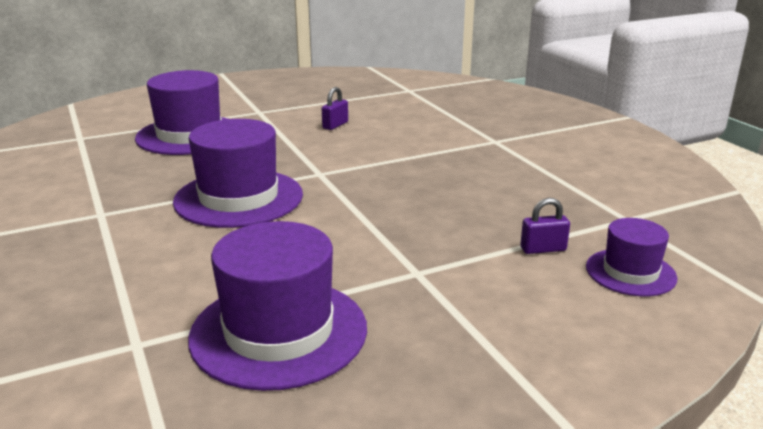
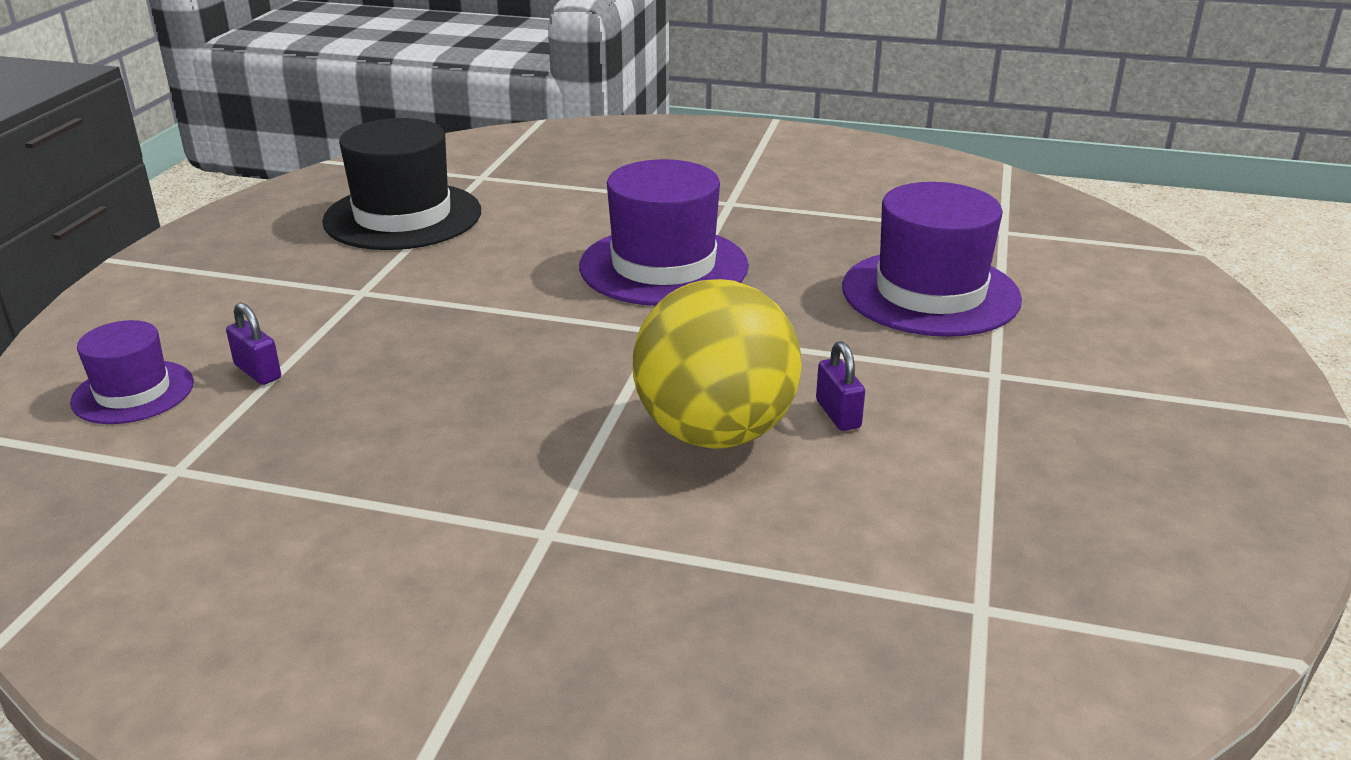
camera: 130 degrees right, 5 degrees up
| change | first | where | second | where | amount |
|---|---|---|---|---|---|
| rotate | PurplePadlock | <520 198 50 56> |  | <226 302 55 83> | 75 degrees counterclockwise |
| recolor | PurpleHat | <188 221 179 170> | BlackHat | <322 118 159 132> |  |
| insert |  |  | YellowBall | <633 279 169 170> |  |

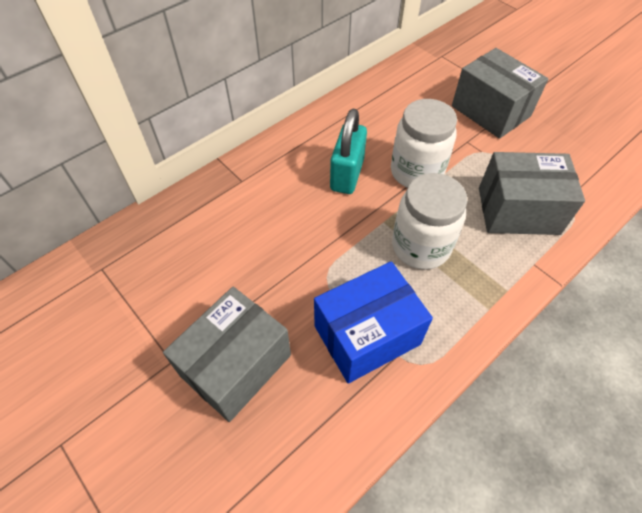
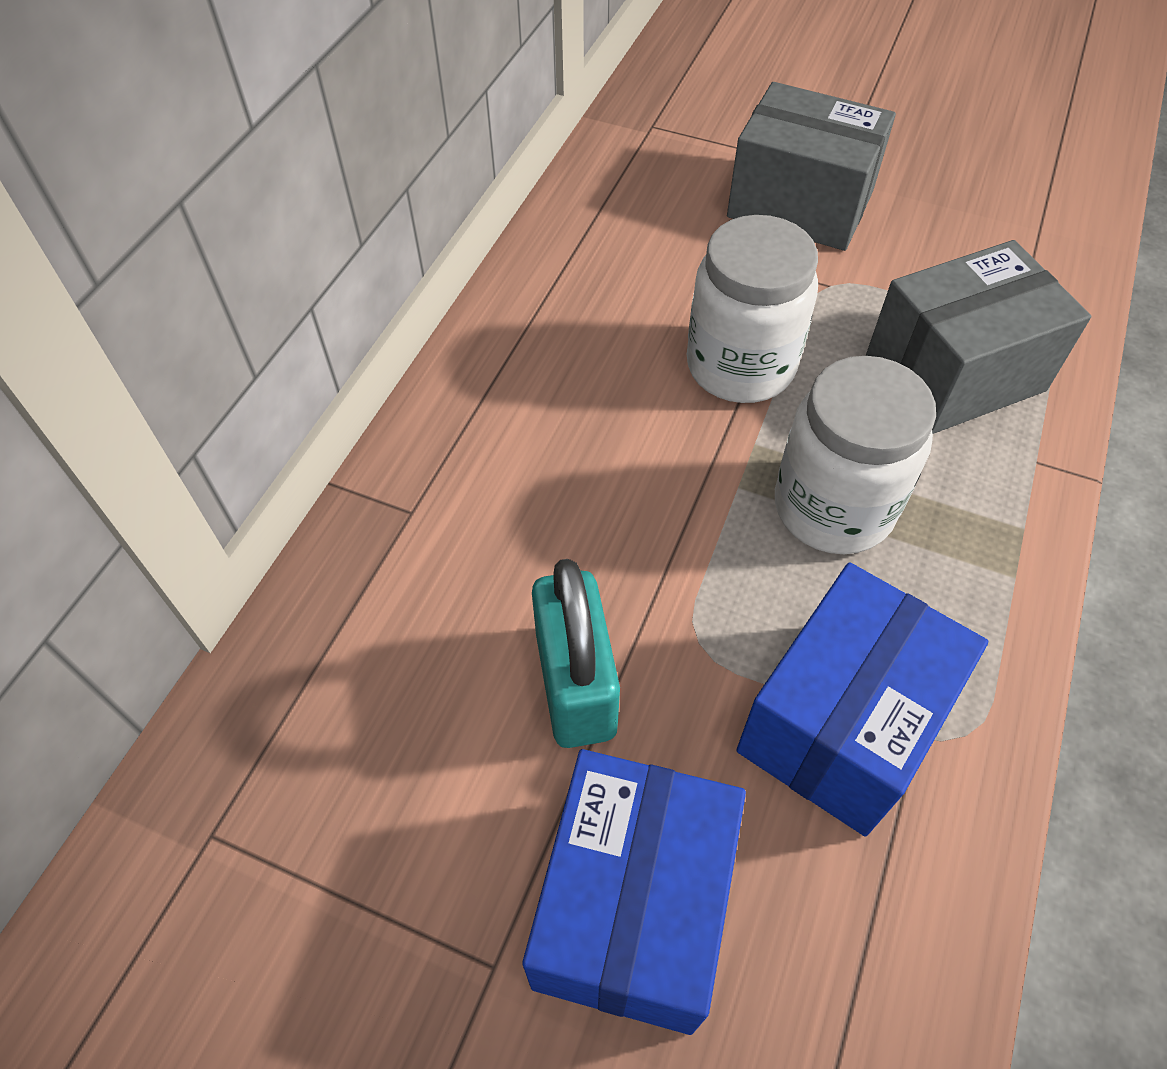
camera: 25 degrees left, 0 degrees up
| change | first | where | second | where | amount |
|---|---|---|---|---|---|
| move | TurquoisePadlock | <330 109 37 85> |  | <532 559 88 189> |  |
| recolor | GreyBox | <163 287 128 135> | BlueBox | <522 749 224 286> |  |

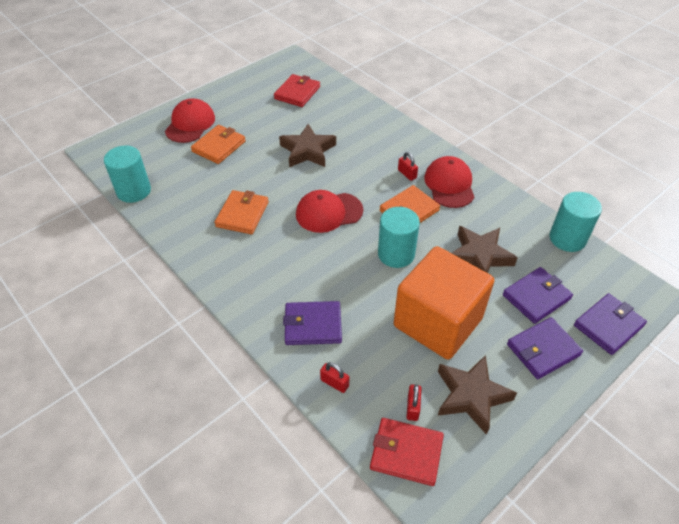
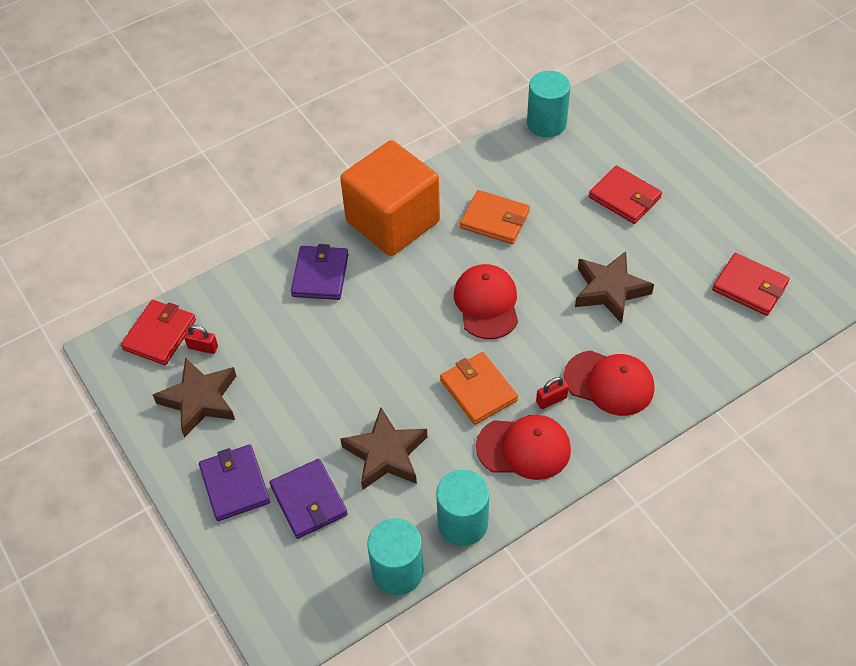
camera: 100 degrees right, 5 degrees up
| change | first | where | second | where | amount |
|---|---|---|---|---|---|
| move | RedCap | <165 98 50 45> |  | <564 350 90 66> |  |
| recolor | OrangeWallet | <191 125 55 39> | RedWallet | <589 166 73 58> |  |
| move | TurquoiseCylinder | <378 207 42 61> |  | <436 470 53 76> |  |
| move | OrangeCube | <394 246 101 114> |  | <340 140 100 116> |  |
| delete | PurpleWallet | <574 293 73 62> |  |  |  |
| delete | RedPadlock | <320 362 29 31> |  |  |  |

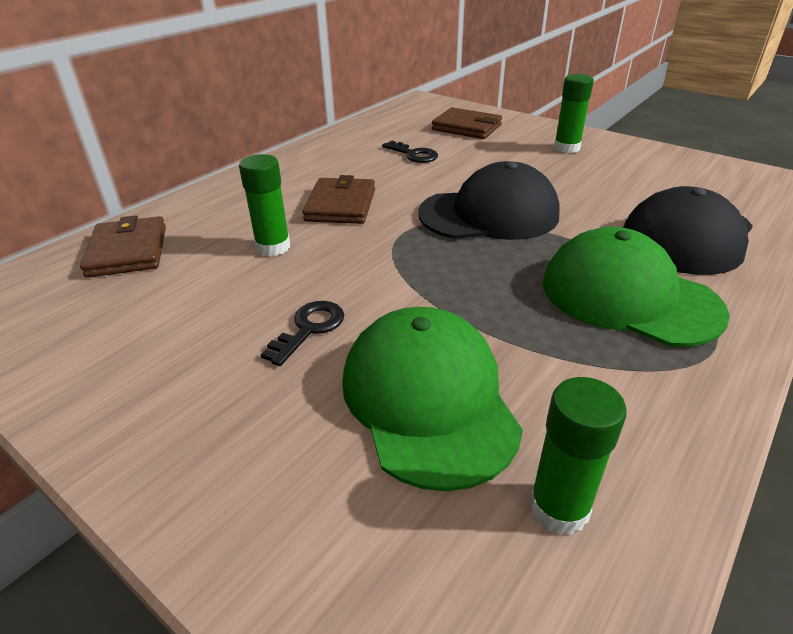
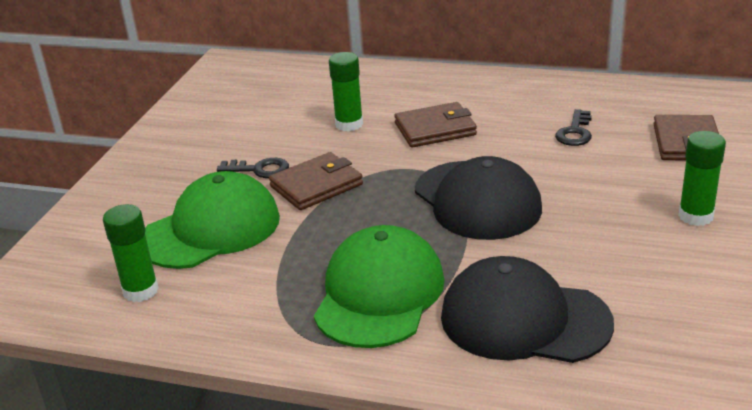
camera: 70 degrees right, 5 degrees down
| change | first | where | second | where | amount |
|---|---|---|---|---|---|
| move | BrownWallet | <80 215 86 63> |  | <269 152 94 58> |  |

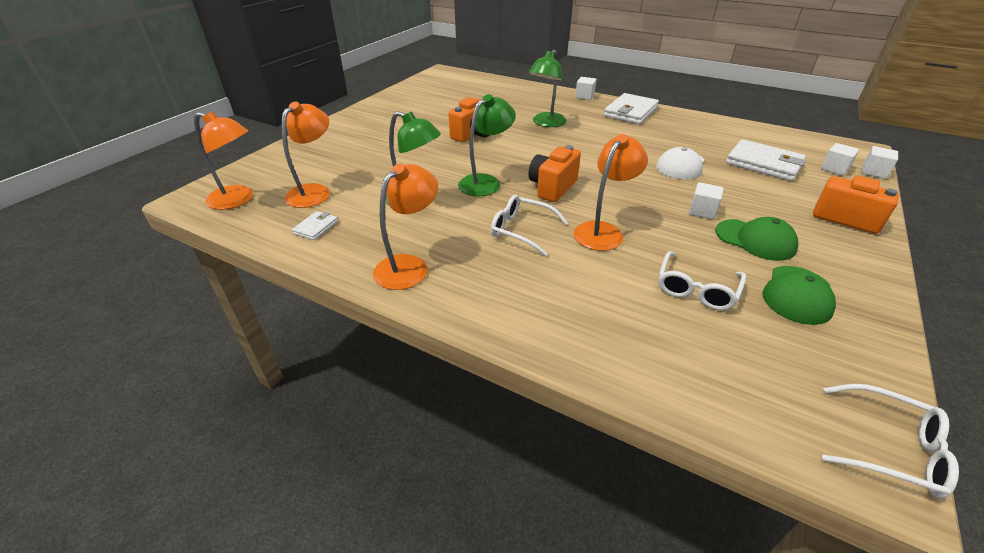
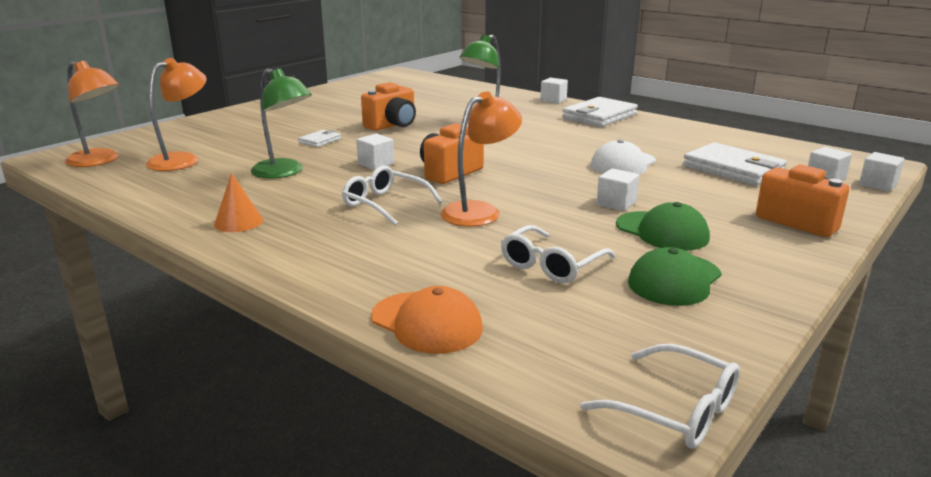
camera: 10 degrees right, 15 degrees down
| change | first | where | second | where | amount |
|---|---|---|---|---|---|
| replace | GreenLamp | <458 94 58 102> | WhiteCube | <356 134 38 36> |  |
| replace | OrangeLamp | <373 163 65 127> | OrangeCone | <214 173 49 59> |  |
| move | WhiteWallet | <292 211 46 29> |  | <298 130 43 17> |  |
| insert |  |  | OrangeCap | <371 286 112 68> |  |

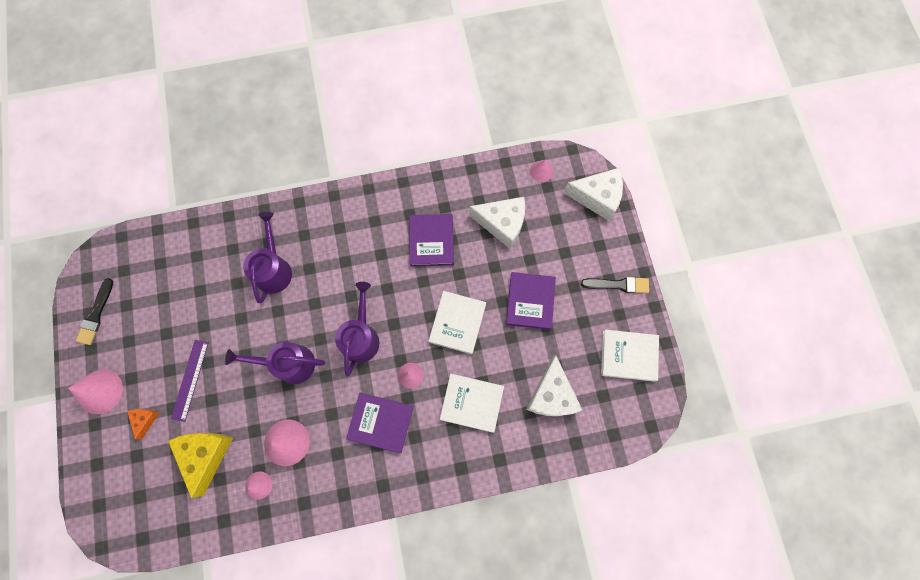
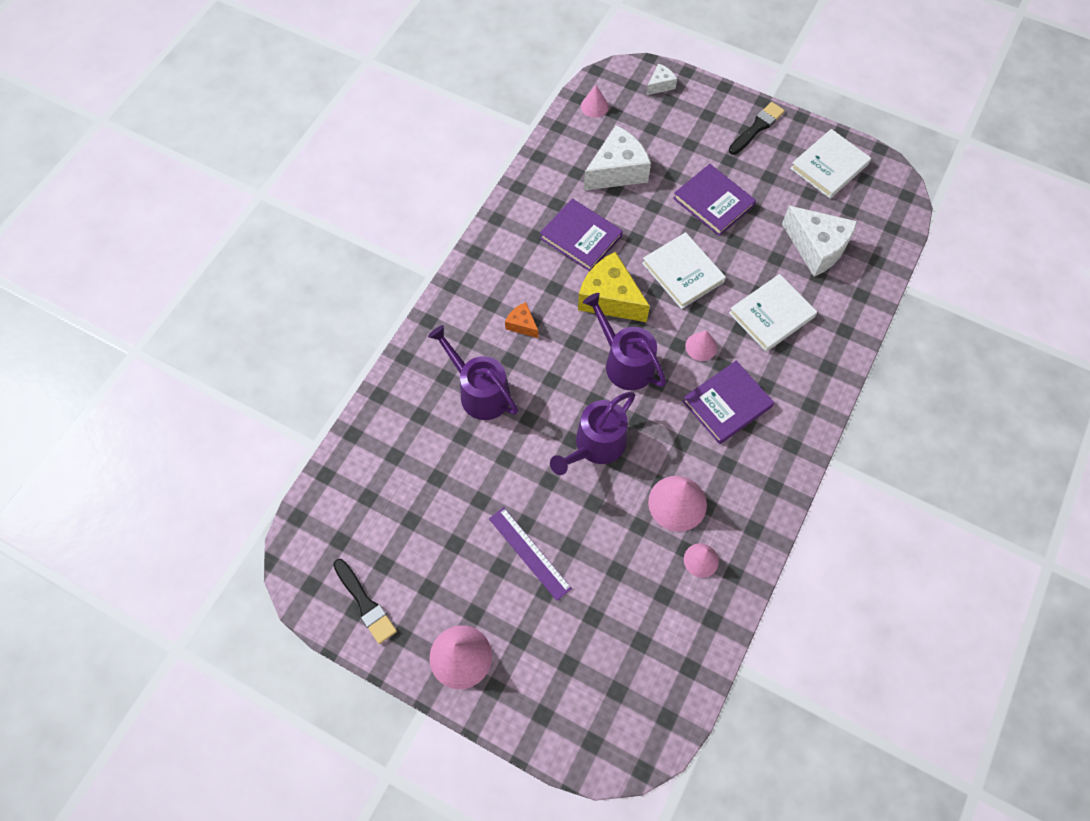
camera: 50 degrees left, 10 degrees down
| change | first | where | second | where | amount |
|---|---|---|---|---|---|
| resize | WhiteCheese | <564 168 59 53> |  | <647 64 30 31> | x0.49 |
| move | OrangeCheese | <127 409 32 30> |  | <505 302 34 36> |  |
| move | YellowCheese | <168 433 65 65> |  | <578 252 72 70> |  |

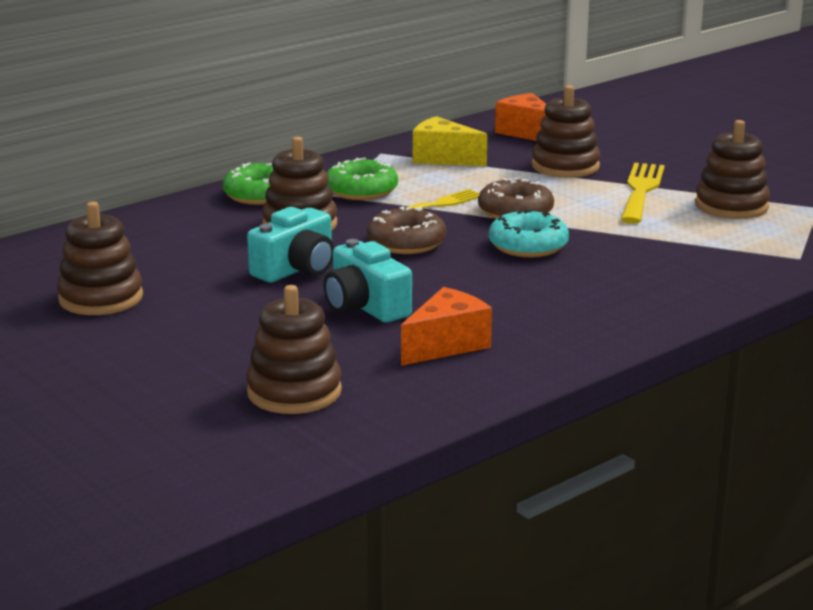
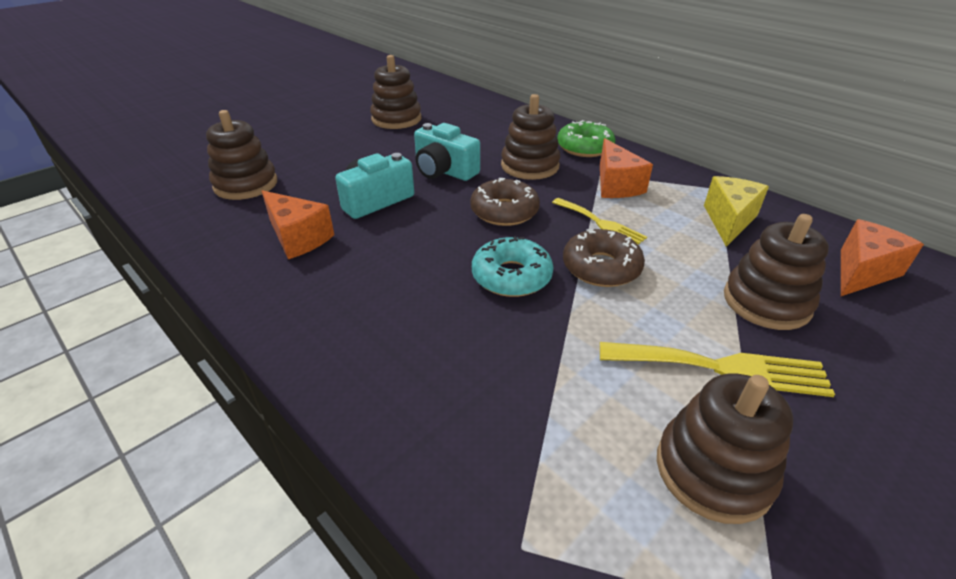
camera: 85 degrees right, 15 degrees up
| change | first | where | second | where | amount |
|---|---|---|---|---|---|
| replace | GreenDonut | <327 158 71 42> | OrangeCheese | <600 138 53 60> |  |

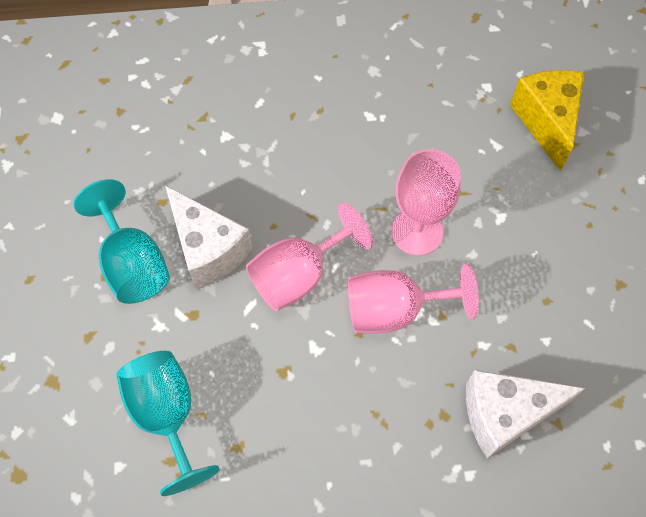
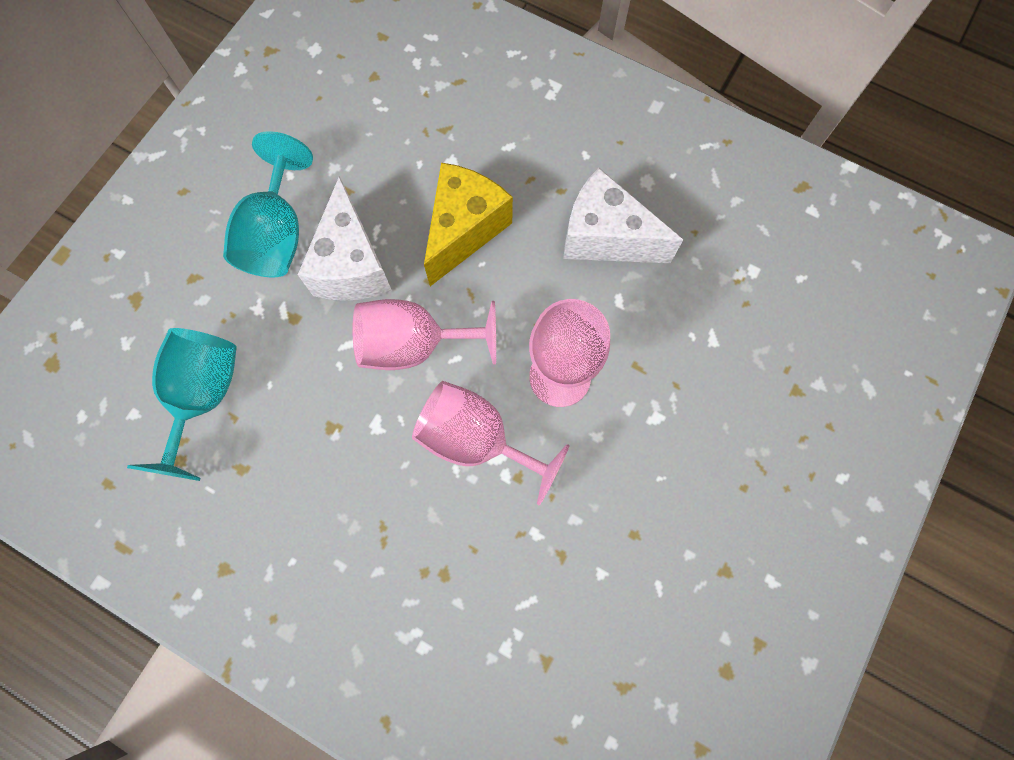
camera: 35 degrees right, 10 degrees up
| change | first | where | second | where | amount |
|---|---|---|---|---|---|
| move | YellowCheese | <510 70 74 101> |  | <424 163 89 123> |  |
| move | WhiteCheese | <466 370 119 89> |  | <563 168 120 95> |  |

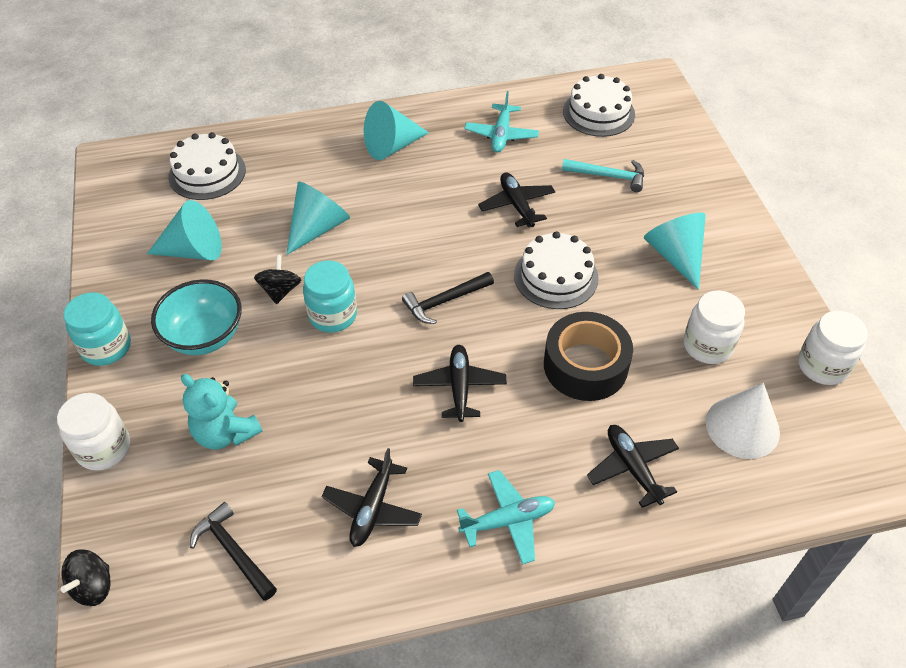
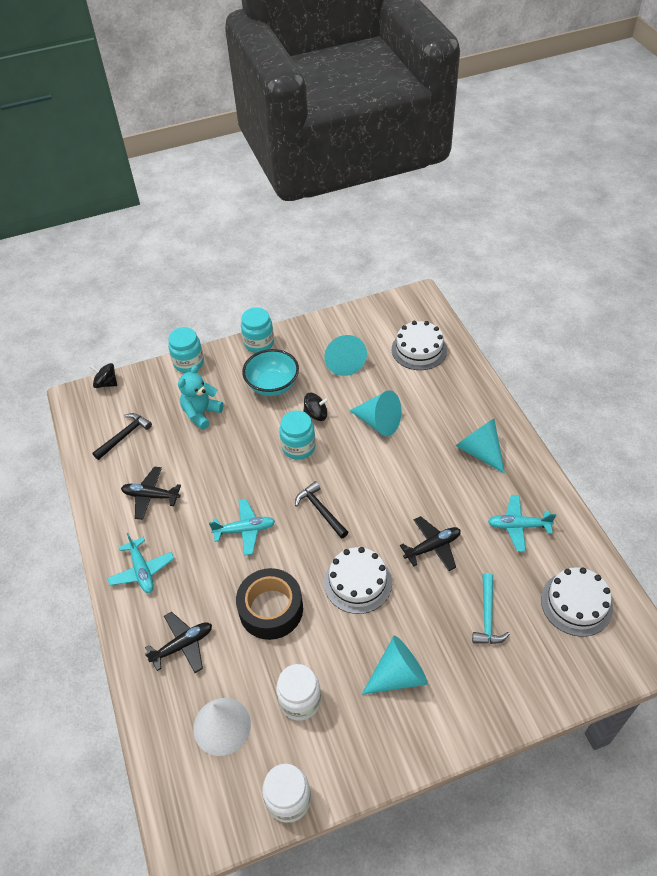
camera: 85 degrees right, 0 degrees up
| change | first | where | second | where | amount |
|---|---|---|---|---|---|
| recolor | BlackPlane | <413 345 94 77> | TurquoisePlane | <209 499 66 57> |  |
| recolor | WhiteJar | <57 393 73 78> | TurquoiseJar | <168 327 36 46> |  |

